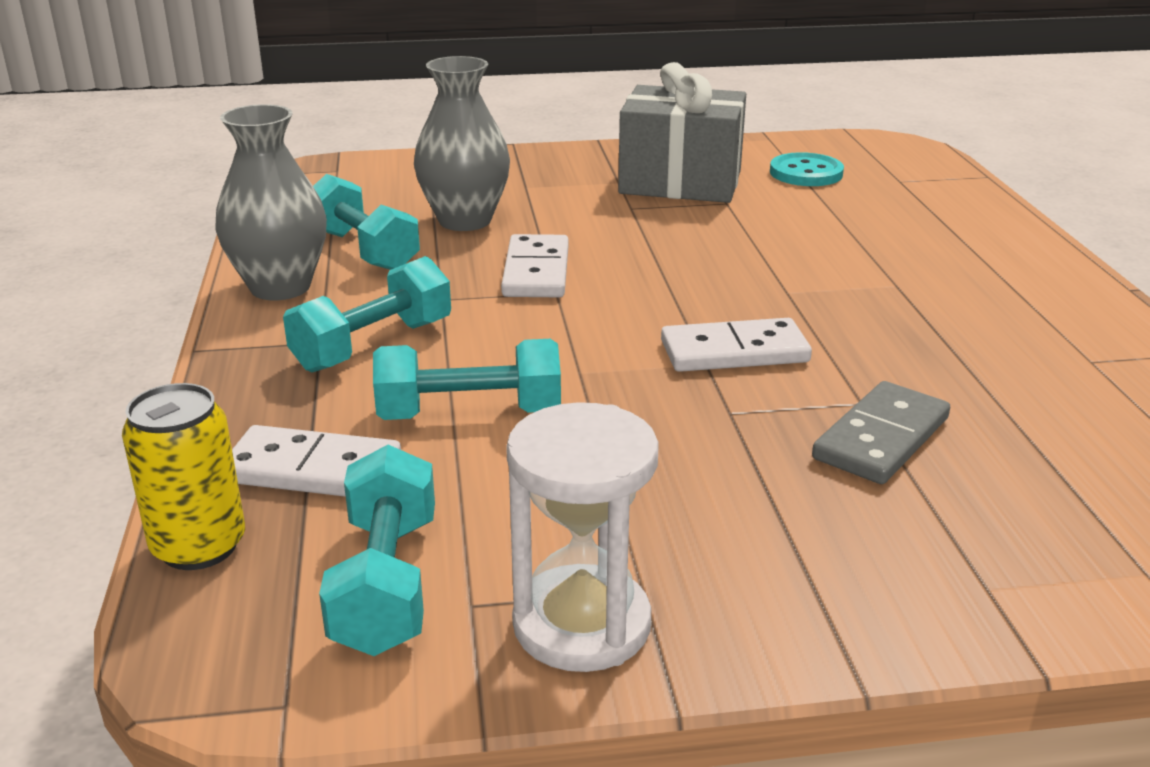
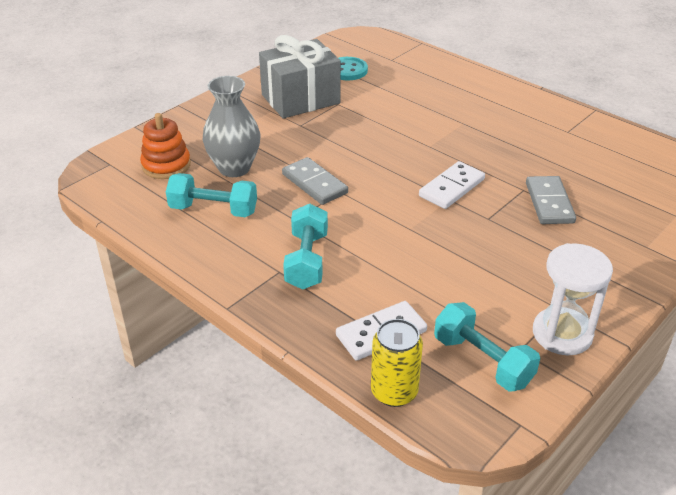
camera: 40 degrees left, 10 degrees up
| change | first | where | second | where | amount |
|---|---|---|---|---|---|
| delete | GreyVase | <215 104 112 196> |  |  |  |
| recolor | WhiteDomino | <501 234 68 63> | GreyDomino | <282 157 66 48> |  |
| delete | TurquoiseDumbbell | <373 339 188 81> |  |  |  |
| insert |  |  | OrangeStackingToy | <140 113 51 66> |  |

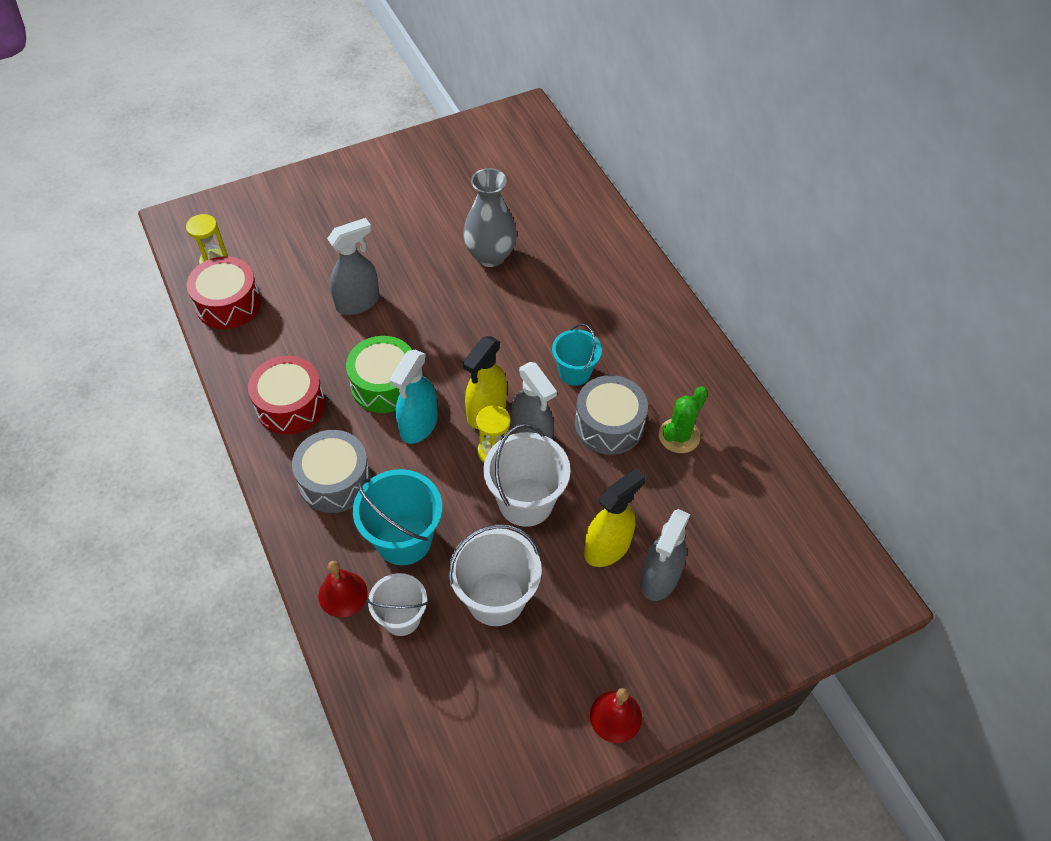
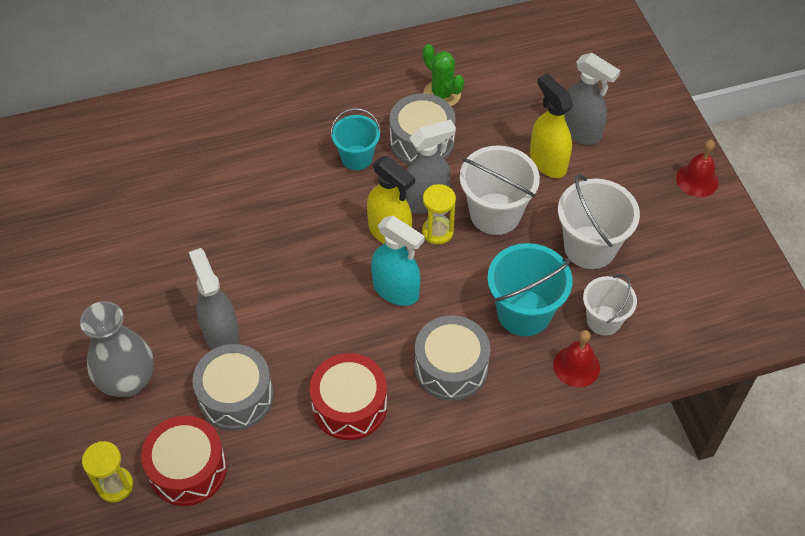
camera: 80 degrees left, 0 degrees up
| change | first | where | second | where | amount |
|---|---|---|---|---|---|
| move | GreyVase | <463 168 54 99> |  | <80 301 74 96> |  |
| delete | GreenDrum | <346 336 66 77> |  |  |  |
| insert |  |  | GreyDrum | <192 344 81 87> |  |

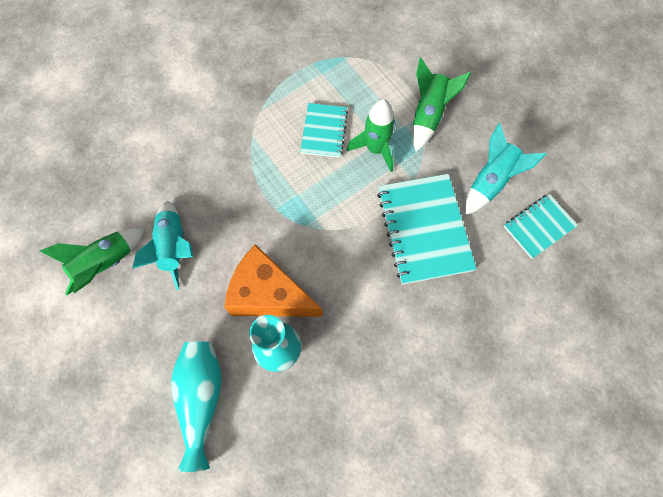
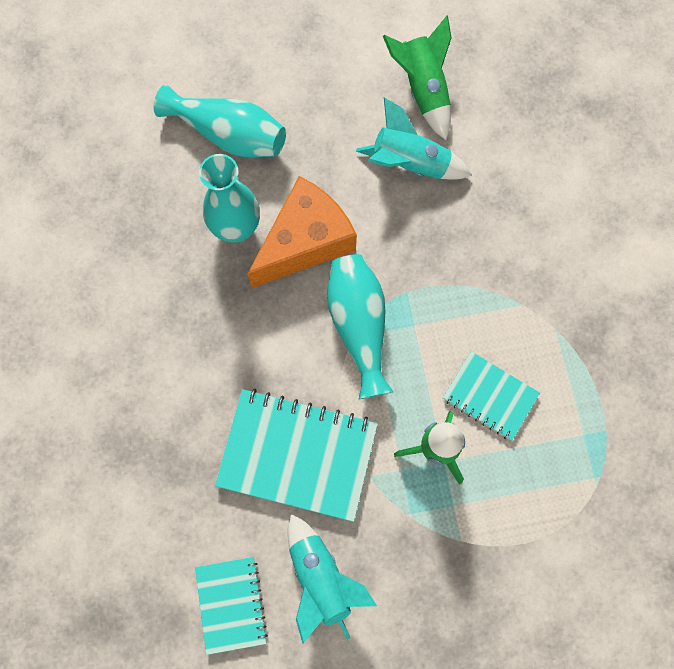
camera: 115 degrees right, 5 degrees up
| change | first | where | second | where | amount |
|---|---|---|---|---|---|
| delete | GreenRocket | <412 57 59 95> |  |  |  |
| insert |  |  | TurquoiseVase | <327 254 66 145> |  |

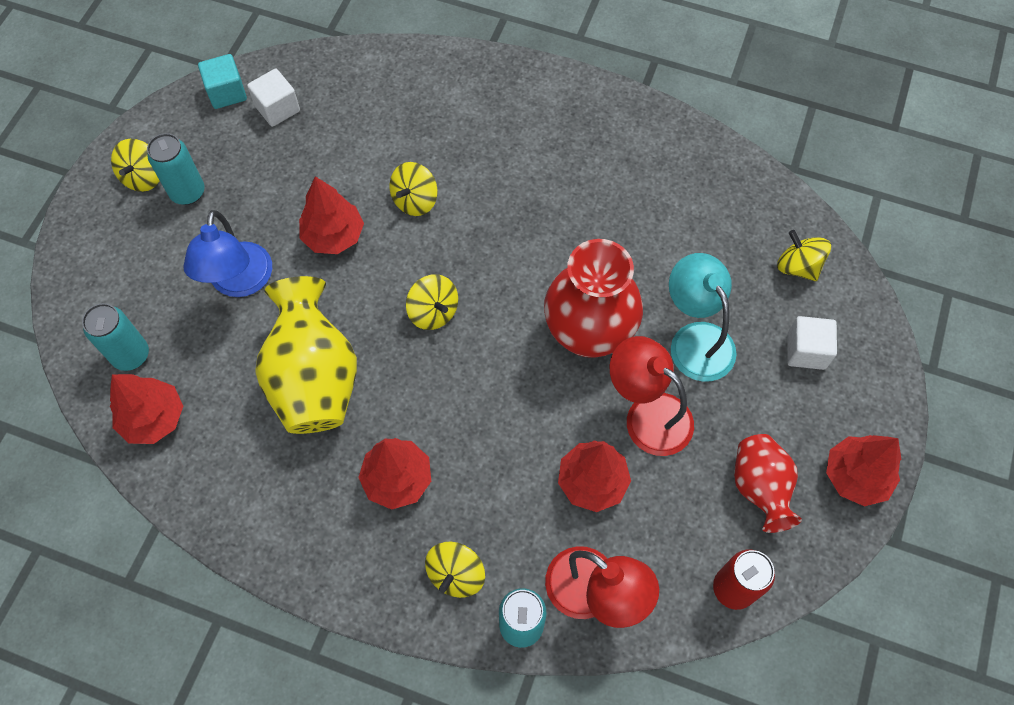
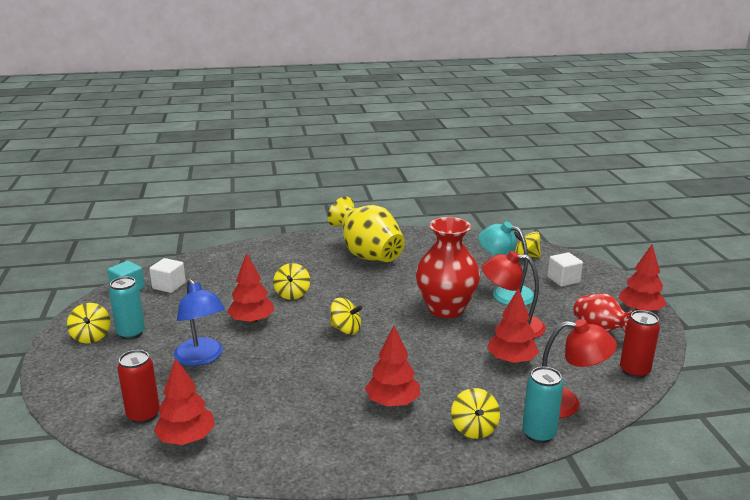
camera: 30 degrees left, 40 degrees down
| change | first | where | second | where | amount |
|---|---|---|---|---|---|
| move | YellowVase | <255 276 102 158> |  | <328 196 77 66> |  |
| recolor | TurquoiseCan | <82 303 67 68> | RedCan | <117 350 43 74> |  |

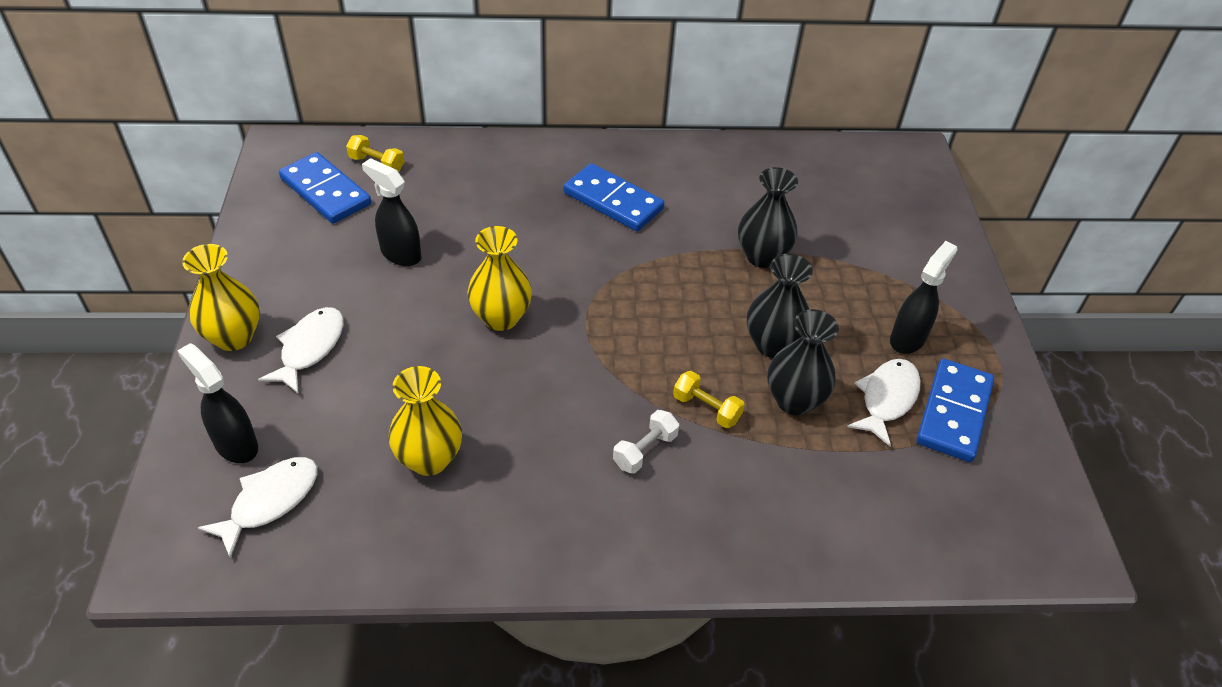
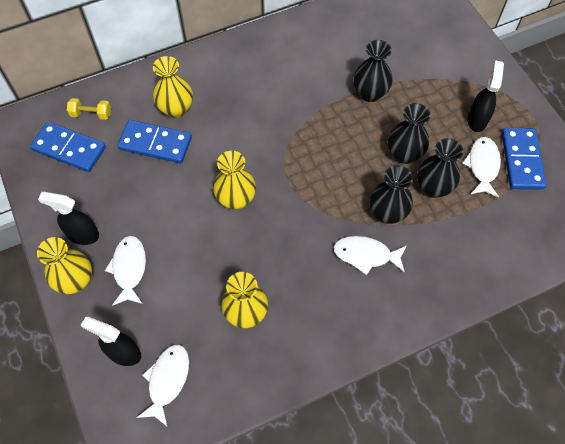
camera: 20 degrees left, 15 degrees up
| change | first | where | second | where | amount |
|---|---|---|---|---|---|
| move | BlackSprayBottle | <362 158 59 108> |  | <38 192 61 53> |  |
| move | BlueDomino | <564 163 100 68> |  | <117 120 75 43> |  |
| replace | YellowDumbbell | <673 371 72 57> | BlackVase | <369 165 44 59> |  |
| replace | WhiteDumbbell | <613 410 66 64> | WhiteFish | <333 236 74 39> |  |
| insert |  |  | YellowVase | <153 56 40 62> |  |

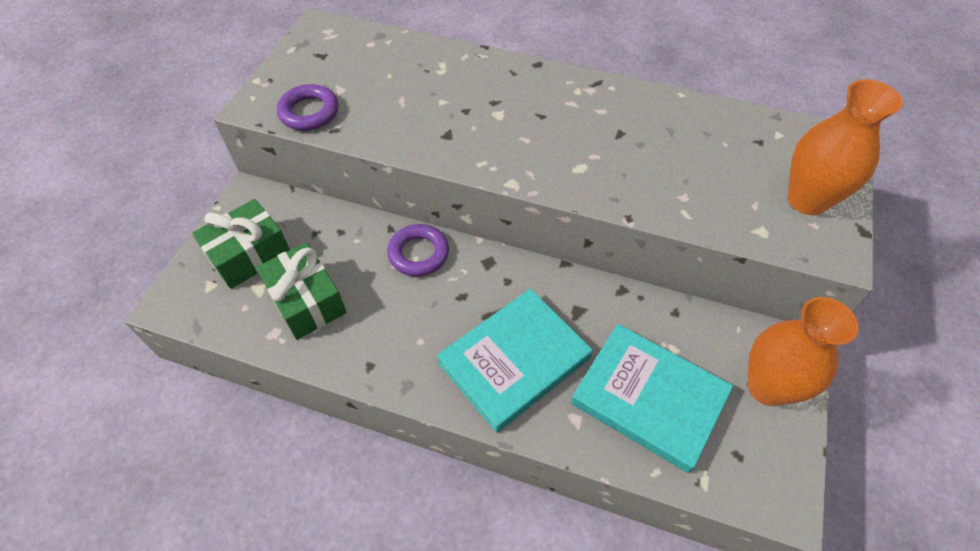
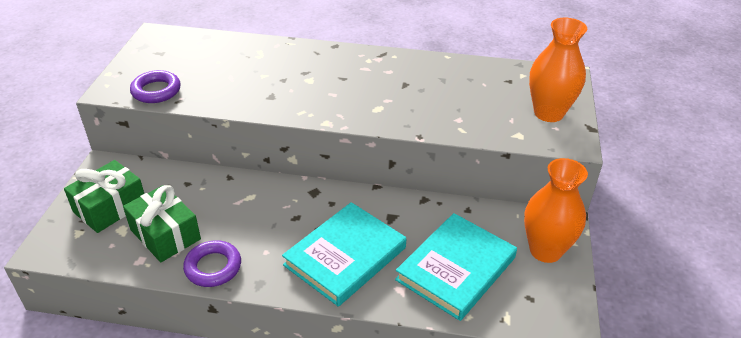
camera: 10 degrees left, 15 degrees down
| change | first | where | second | where | amount |
|---|---|---|---|---|---|
| move | PurpleRing | <387 224 62 52> |  | <183 240 58 47> |  |
| rotate | TurquoiseBook | <571 324 162 149> |  | <395 213 122 108> | 75 degrees counterclockwise |

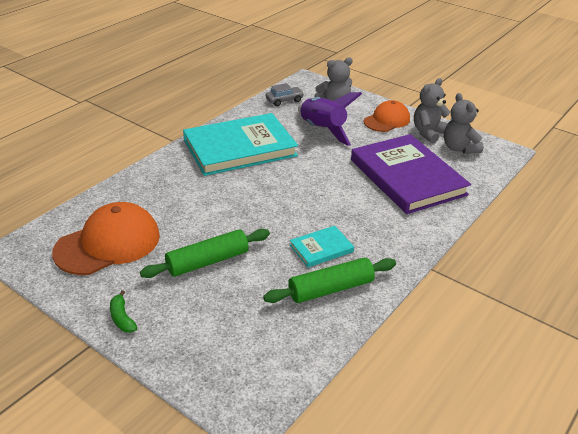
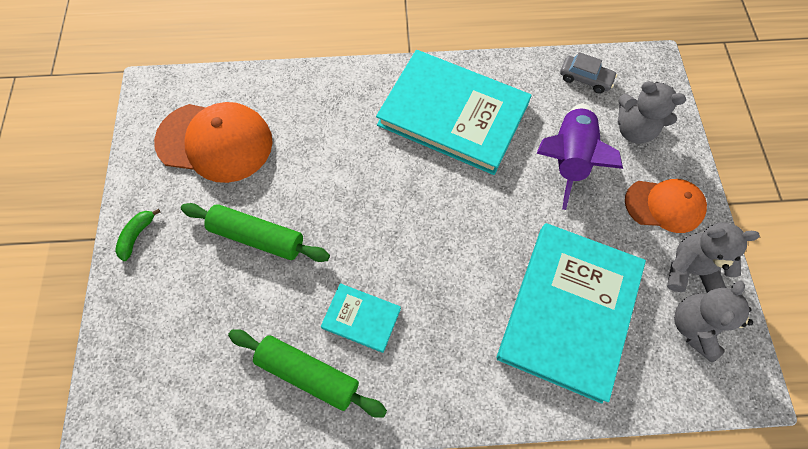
camera: 50 degrees right, 30 degrees up
| change | first | where | second | where | amount |
|---|---|---|---|---|---|
| recolor | PurpleBook | <351 134 120 80> | TurquoiseBook | <496 223 150 180> |  |

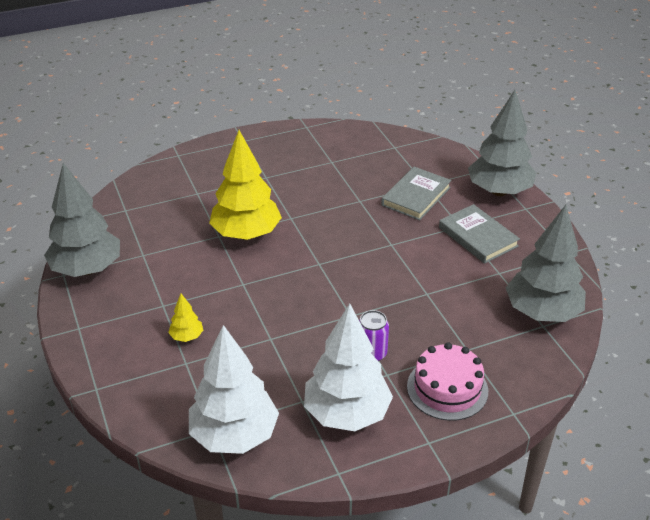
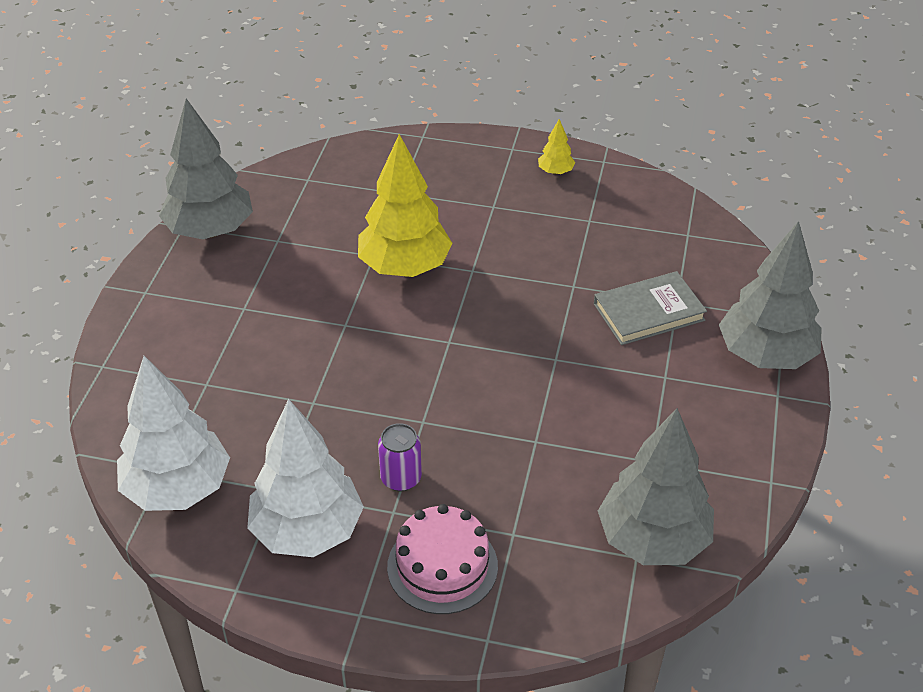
camera: 35 degrees right, 5 degrees up
| change | first | where | second | where | amount |
|---|---|---|---|---|---|
| delete | GreyBook | <439 204 81 60> |  |  |  |
| move | YellowTree | <168 294 35 48> |  | <538 119 37 56> |  |

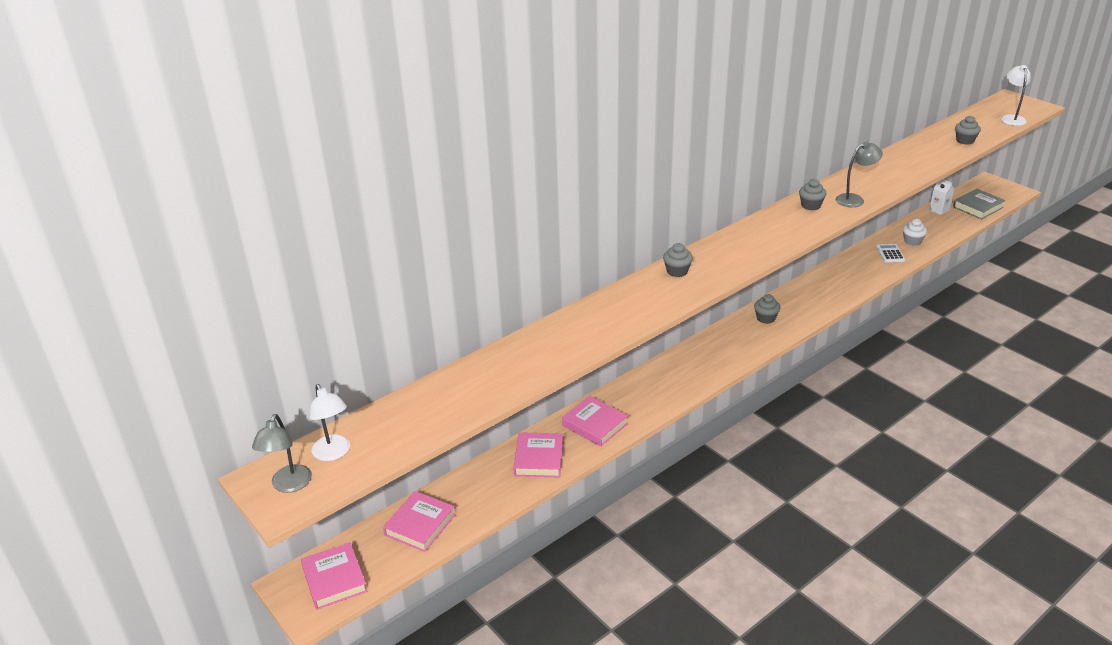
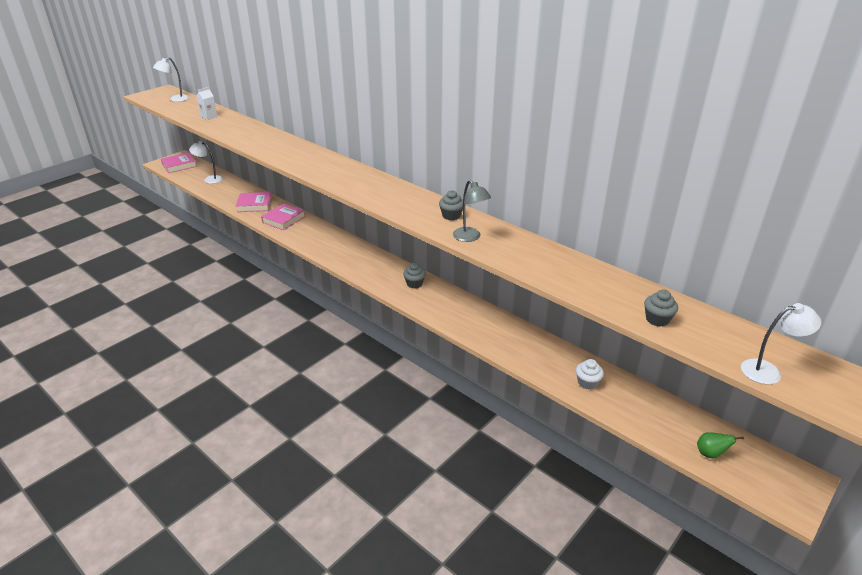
camera: 80 degrees right, 0 degrees up
| change | first | where | second | where | amount |
|---|---|---|---|---|---|
| move | WhiteCarton | <929 179 25 36> |  | <196 87 22 33> |  |
| replace | GreyBook | <953 189 53 31> | GreenPear | <697 432 47 26> |  |
| delete | GreyCupcake | <663 243 30 34> |  |  |  |
| delete | WhiteCalculator | <876 244 30 19> |  |  |  |
| delete | GreyLamp | <252 414 60 79> |  |  |  |
| replace | PinkBook | <383 491 73 61> | WhiteLamp | <189 141 34 43> |  |

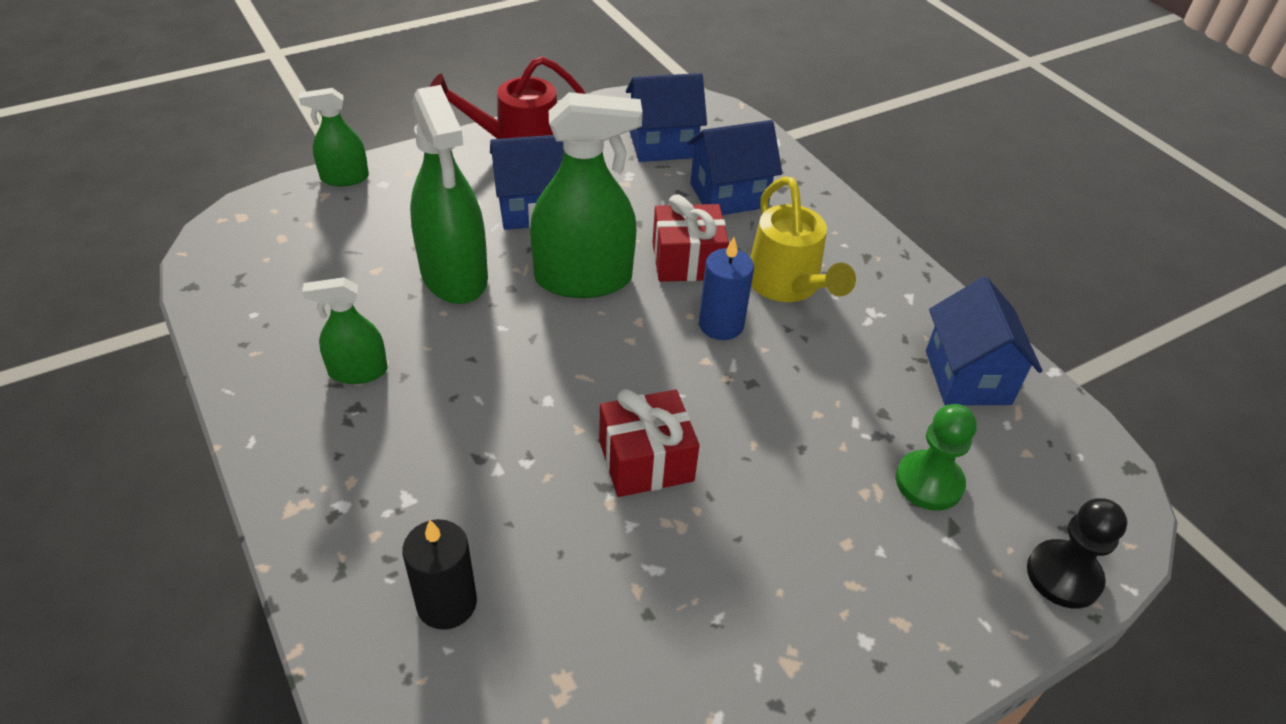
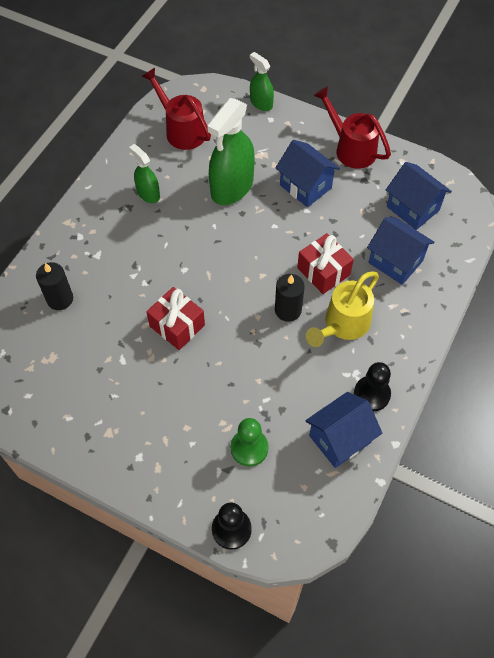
camera: 60 degrees right, 15 degrees up
| change | first | where | second | where | amount |
|---|---|---|---|---|---|
| delete | GreenSprayBottle | <530 92 112 206> |  |  |  |
| recolor | BlueCandle | <699 237 55 103> | BlackCandle | <275 274 30 48> |  |
| insert |  |  | RedWateringCan | <141 68 70 82> |  |
| insert |  |  | BlackPawn | <354 362 37 49> |  |

